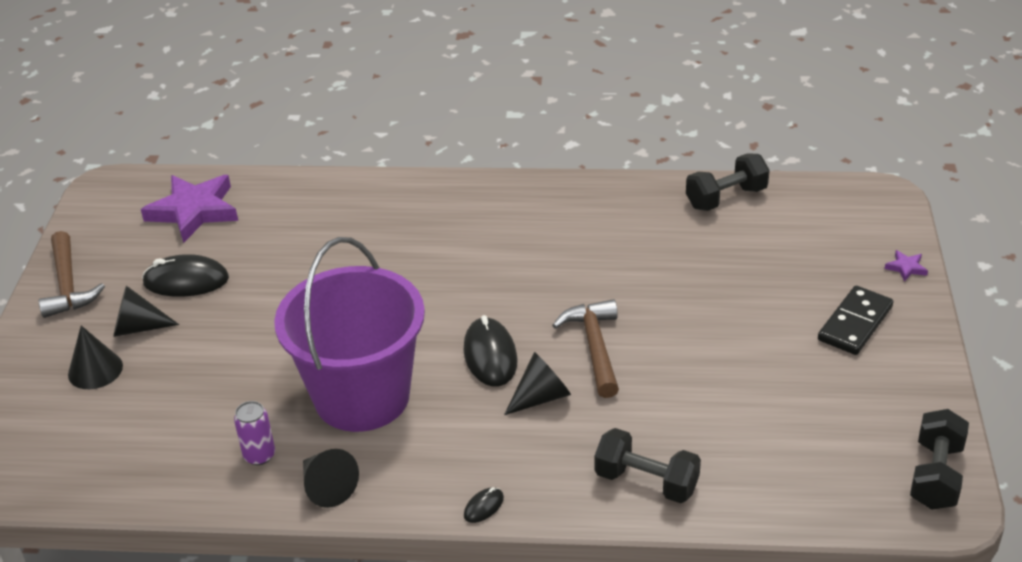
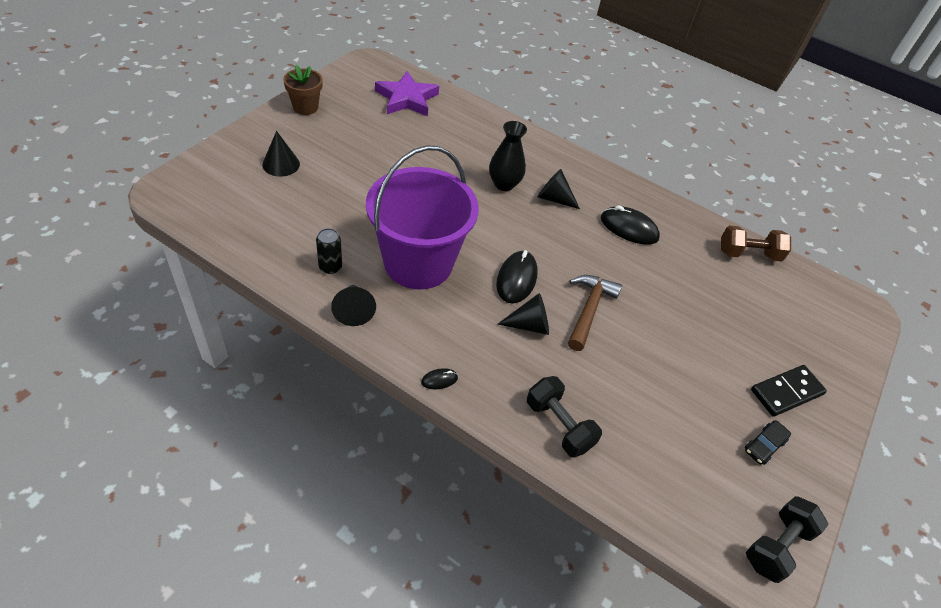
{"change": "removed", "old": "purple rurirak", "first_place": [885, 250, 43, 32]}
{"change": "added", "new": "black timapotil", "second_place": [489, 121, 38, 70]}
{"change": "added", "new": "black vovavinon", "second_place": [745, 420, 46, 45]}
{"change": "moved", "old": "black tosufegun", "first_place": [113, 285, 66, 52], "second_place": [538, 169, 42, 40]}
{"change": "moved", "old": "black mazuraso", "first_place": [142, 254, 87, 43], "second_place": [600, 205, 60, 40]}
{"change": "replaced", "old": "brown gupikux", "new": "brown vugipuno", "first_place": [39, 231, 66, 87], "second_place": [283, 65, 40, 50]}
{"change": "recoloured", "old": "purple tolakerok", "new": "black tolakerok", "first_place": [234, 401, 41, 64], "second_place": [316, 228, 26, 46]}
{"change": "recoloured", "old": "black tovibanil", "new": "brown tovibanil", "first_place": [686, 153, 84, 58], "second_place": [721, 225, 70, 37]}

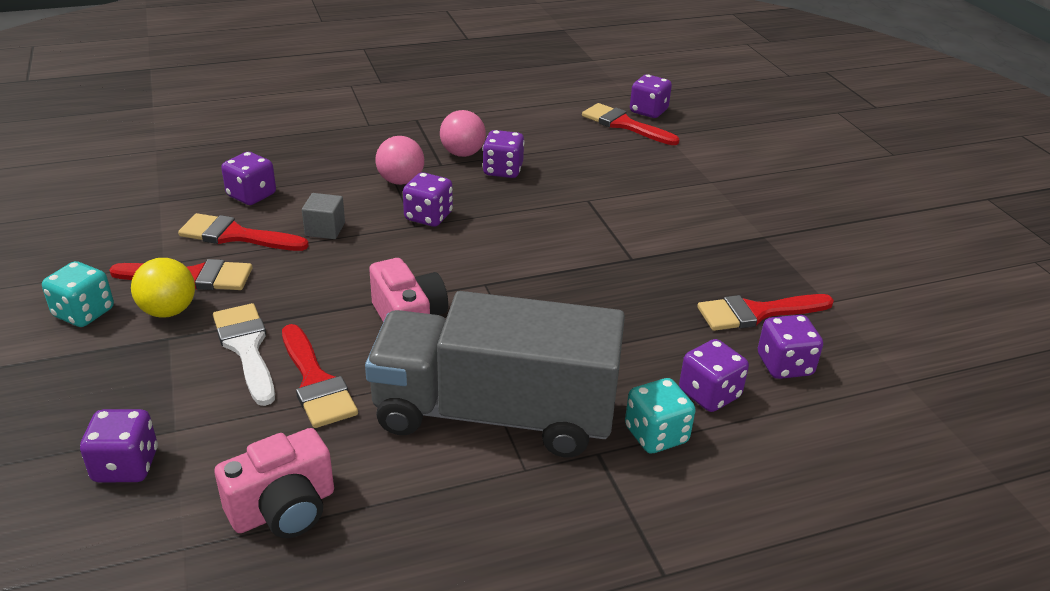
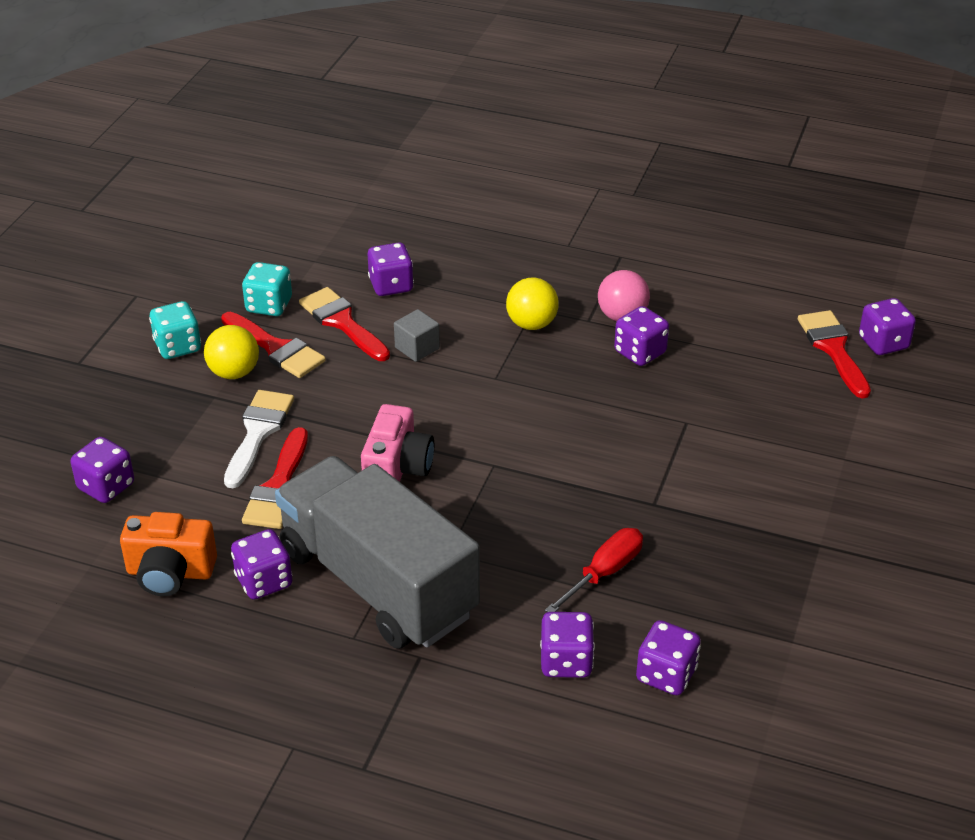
{"change": "removed", "old": "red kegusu", "first_place": [697, 294, 137, 37]}
{"change": "added", "new": "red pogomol", "second_place": [545, 528, 98, 84]}
{"change": "moved", "old": "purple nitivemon", "first_place": [403, 172, 50, 55], "second_place": [231, 529, 61, 70]}
{"change": "moved", "old": "turquoise nitivemon", "first_place": [625, 378, 71, 75], "second_place": [242, 262, 50, 54]}
{"change": "recoloured", "old": "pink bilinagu", "new": "orange bilinagu", "first_place": [214, 428, 120, 110], "second_place": [120, 512, 97, 84]}
{"change": "recoloured", "old": "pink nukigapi", "new": "yellow nukigapi", "first_place": [375, 136, 49, 49], "second_place": [506, 278, 53, 52]}

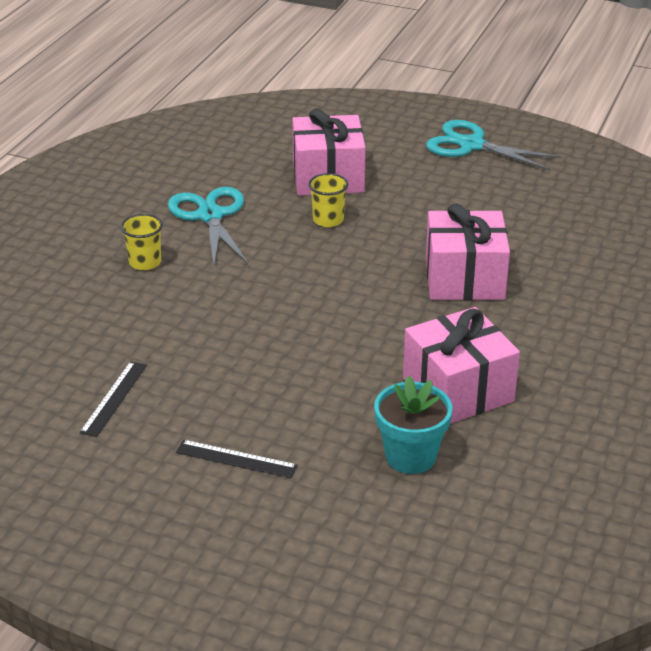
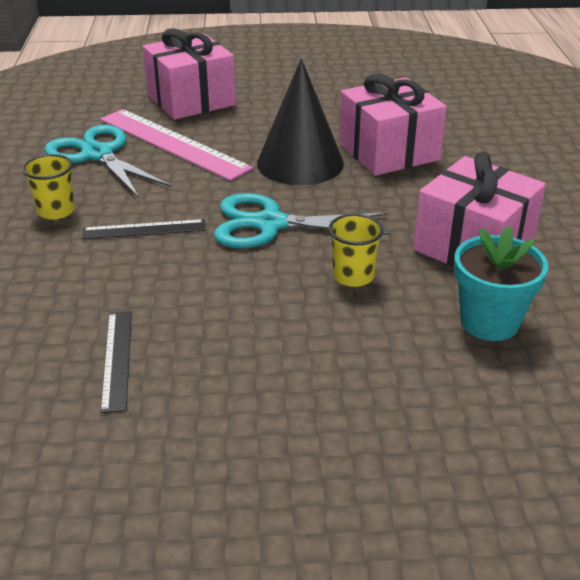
{"change": "added", "new": "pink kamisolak", "second_place": [100, 109, 153, 72]}
{"change": "added", "new": "black tosufegun", "second_place": [257, 58, 87, 127]}
{"change": "moved", "old": "black kamisolak", "first_place": [176, 440, 122, 38], "second_place": [82, 219, 123, 20]}
{"change": "moved", "old": "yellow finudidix", "first_place": [308, 173, 40, 54], "second_place": [329, 214, 55, 73]}
{"change": "moved", "old": "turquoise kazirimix", "first_place": [426, 120, 135, 51], "second_place": [214, 193, 177, 55]}

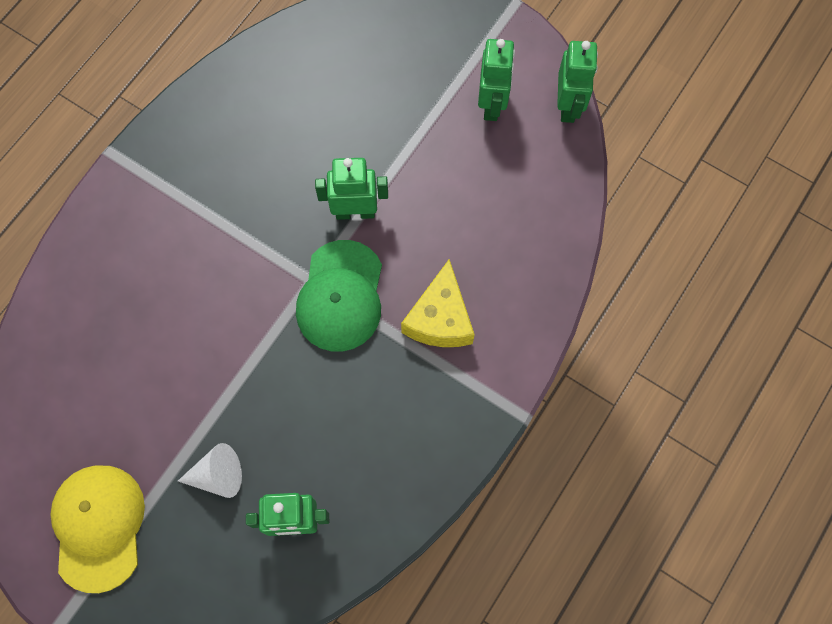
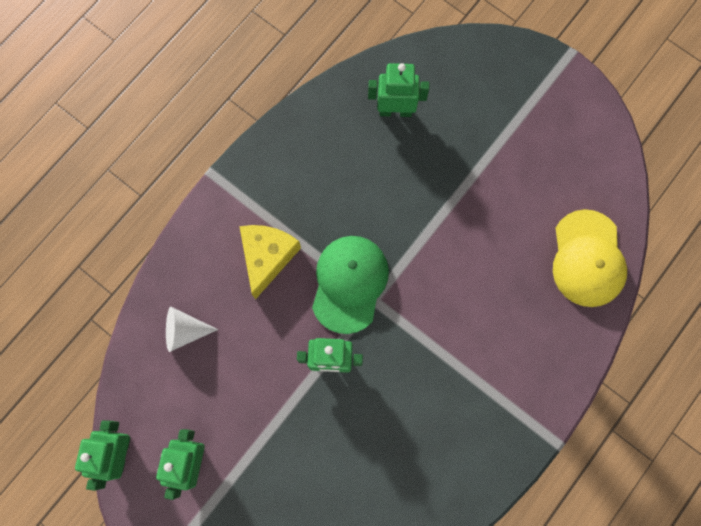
{"change": "moved", "old": "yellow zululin", "first_place": [50, 465, 95, 128], "second_place": [553, 209, 74, 98]}
{"change": "moved", "old": "white tosufegun", "first_place": [178, 443, 64, 55], "second_place": [166, 307, 52, 45]}

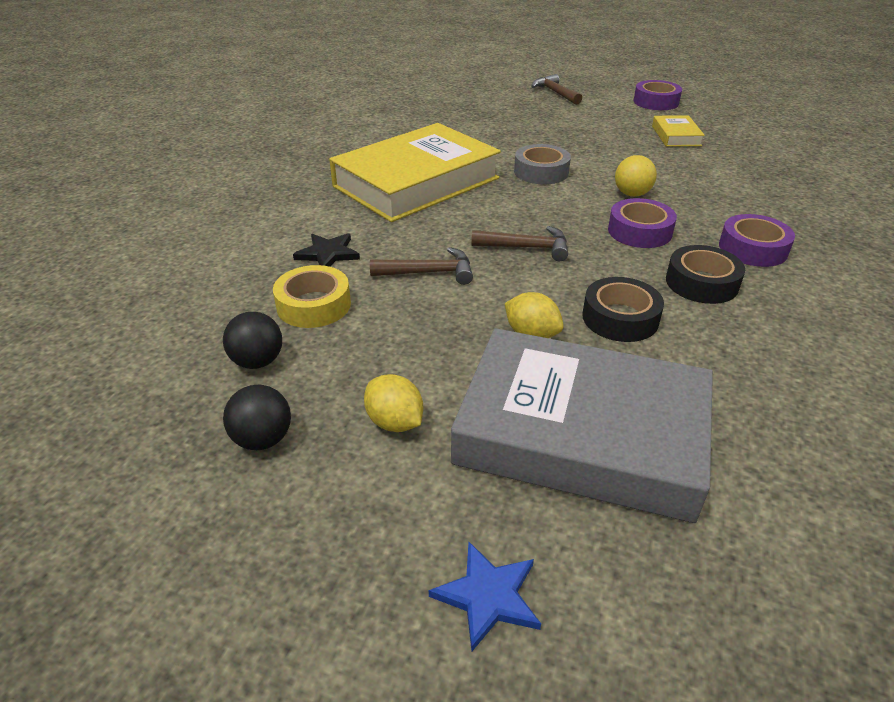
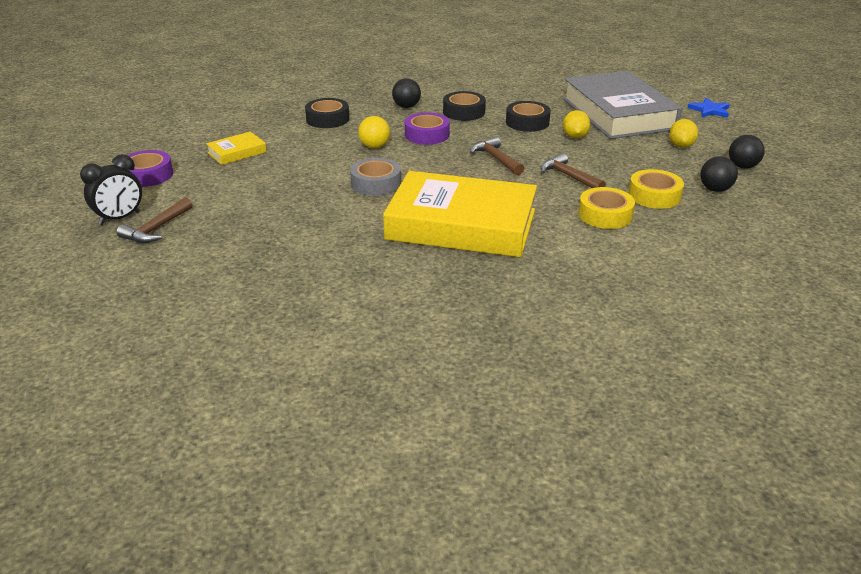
{"change": "added", "new": "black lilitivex", "second_place": [80, 154, 62, 71]}
{"change": "added", "new": "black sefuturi", "second_place": [305, 98, 44, 30]}
{"change": "replaced", "old": "black rurirak", "new": "yellow sefuturi", "first_place": [293, 233, 67, 34], "second_place": [578, 187, 57, 42]}
{"change": "replaced", "old": "purple sefuturi", "new": "black nukigapi", "first_place": [719, 214, 76, 53], "second_place": [392, 78, 29, 30]}

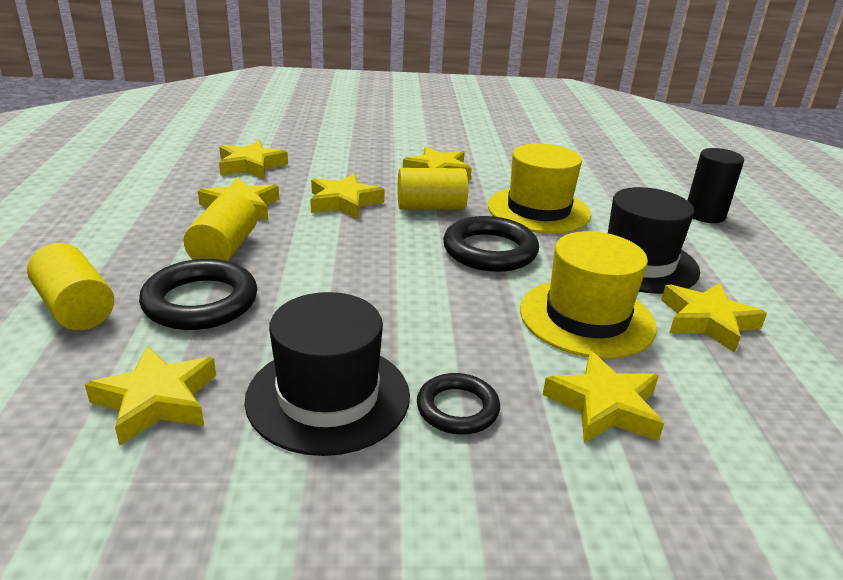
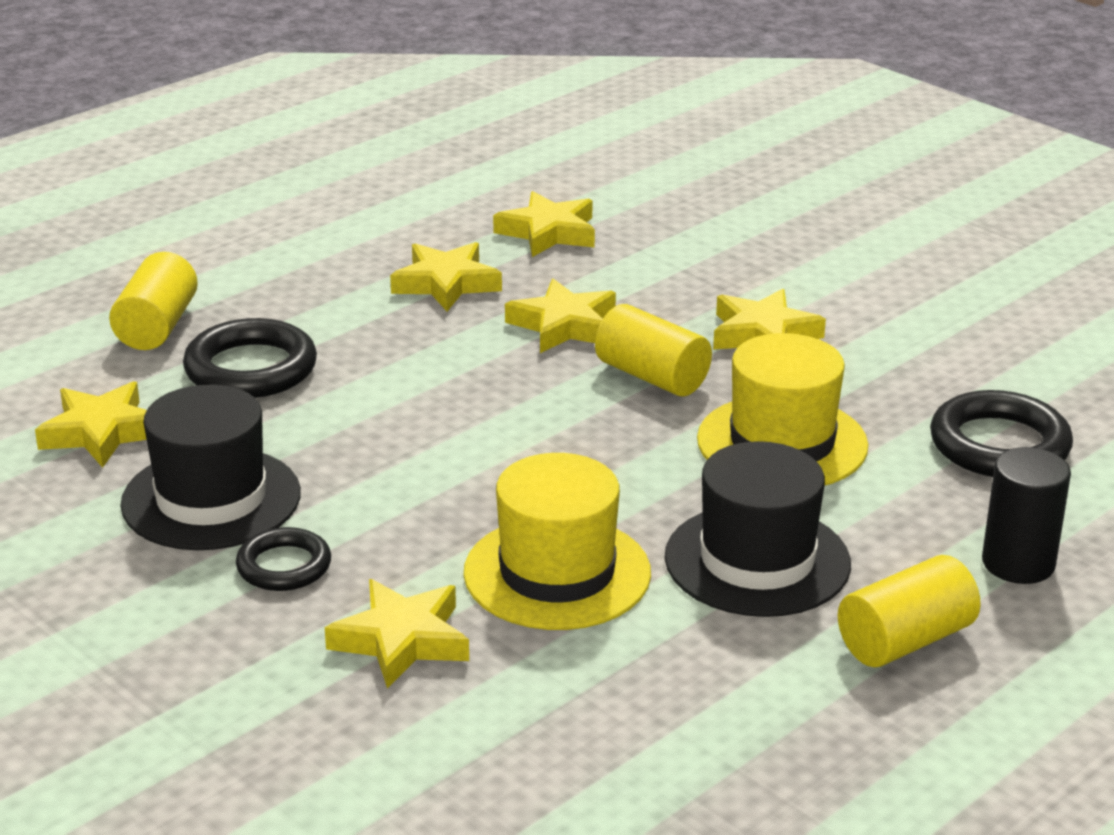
{"change": "removed", "old": "yellow rurirak", "first_place": [661, 283, 106, 70]}
{"change": "moved", "old": "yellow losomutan", "first_place": [183, 192, 74, 69], "second_place": [838, 555, 143, 112]}
{"change": "moved", "old": "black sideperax", "first_place": [443, 216, 96, 56], "second_place": [930, 390, 143, 87]}

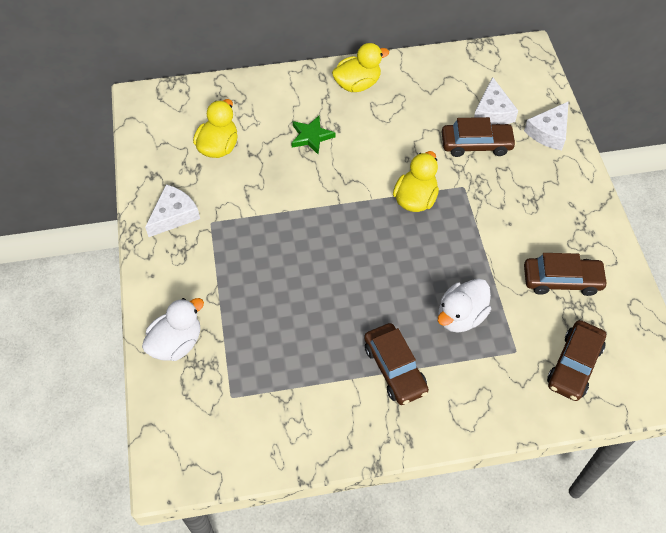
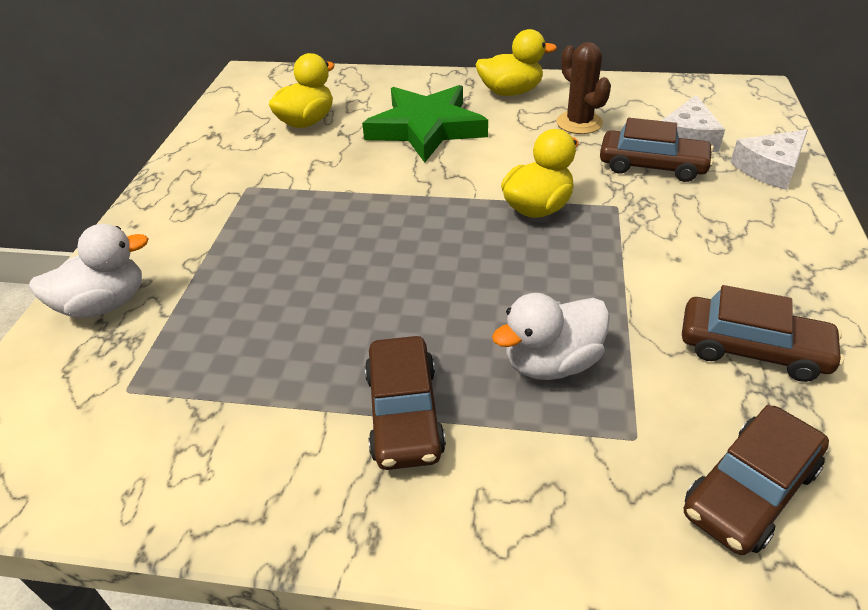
{"change": "removed", "old": "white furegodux", "first_place": [145, 184, 55, 53]}
{"change": "added", "new": "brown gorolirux", "second_place": [557, 42, 54, 92]}
{"change": "resized", "old": "green rurirak", "first_place": [291, 116, 44, 38], "second_place": [362, 85, 126, 78], "factor": 1.98}

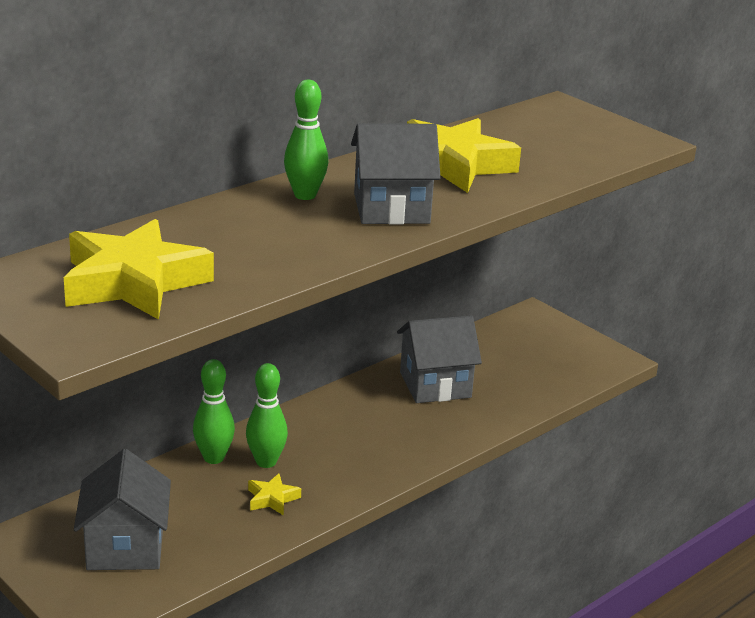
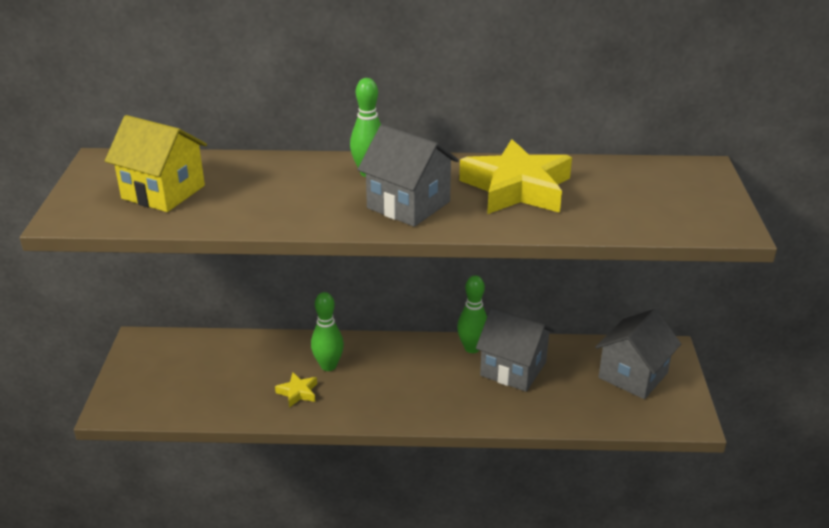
{"change": "moved", "old": "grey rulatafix", "first_place": [74, 449, 97, 121], "second_place": [595, 309, 86, 90]}
{"change": "moved", "old": "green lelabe", "first_place": [193, 359, 42, 105], "second_place": [457, 275, 30, 78]}
{"change": "replaced", "old": "yellow rurirak", "new": "yellow rulatafix", "first_place": [64, 219, 150, 101], "second_place": [105, 115, 102, 97]}

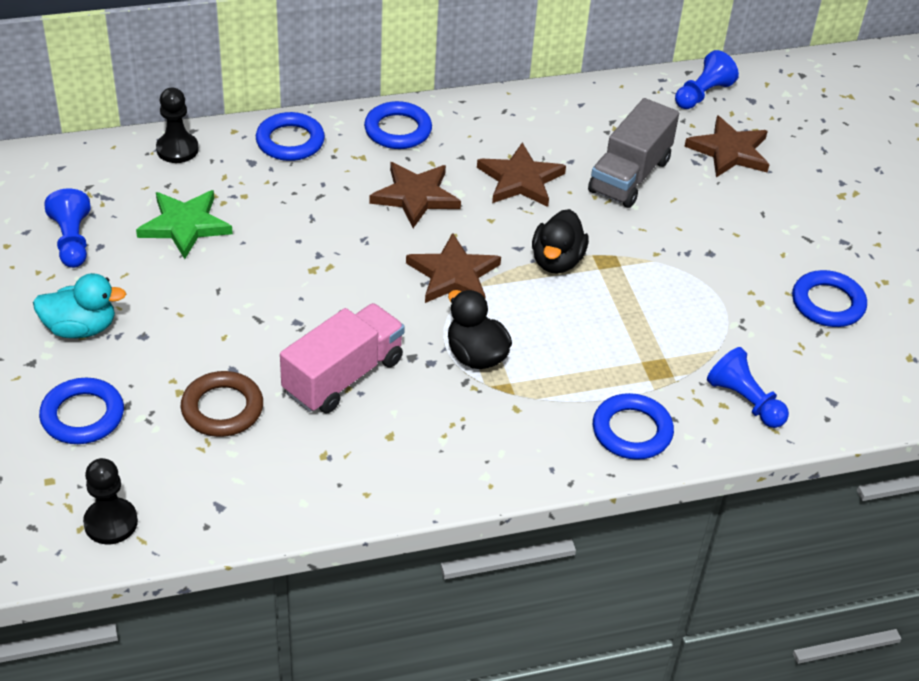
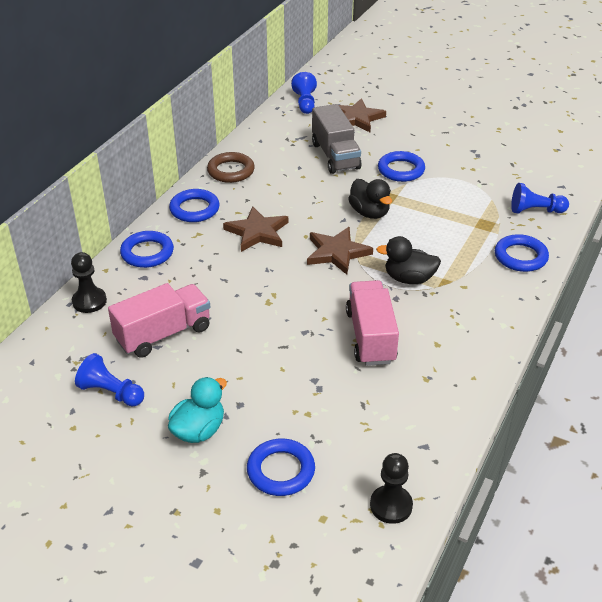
{"change": "removed", "old": "brown rurirak", "first_place": [477, 143, 89, 64]}
{"change": "moved", "old": "brown sideperax", "first_place": [181, 371, 82, 66], "second_place": [207, 152, 48, 31]}
{"change": "moved", "old": "blue sideperax", "first_place": [792, 270, 75, 57], "second_place": [378, 151, 47, 31]}
{"change": "replaced", "old": "green rurirak", "new": "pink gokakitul", "first_place": [136, 190, 97, 69], "second_place": [108, 283, 102, 75]}

